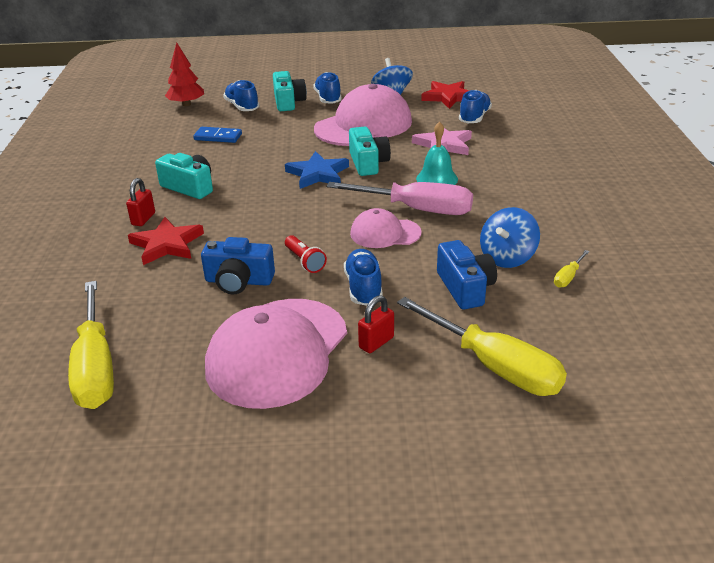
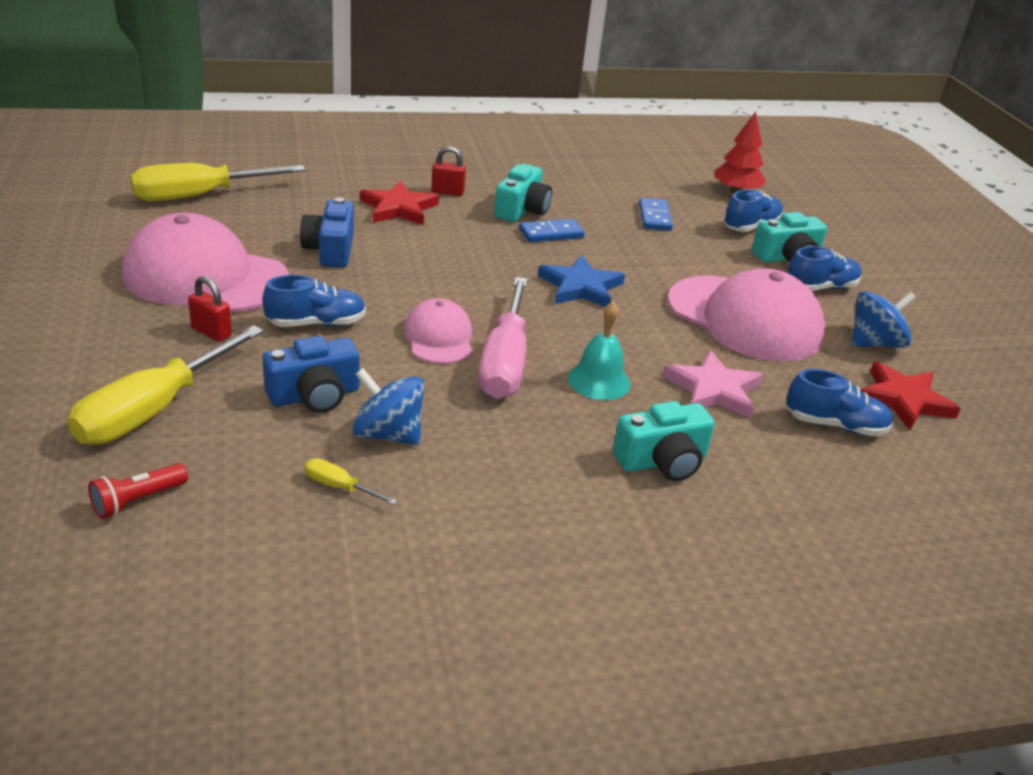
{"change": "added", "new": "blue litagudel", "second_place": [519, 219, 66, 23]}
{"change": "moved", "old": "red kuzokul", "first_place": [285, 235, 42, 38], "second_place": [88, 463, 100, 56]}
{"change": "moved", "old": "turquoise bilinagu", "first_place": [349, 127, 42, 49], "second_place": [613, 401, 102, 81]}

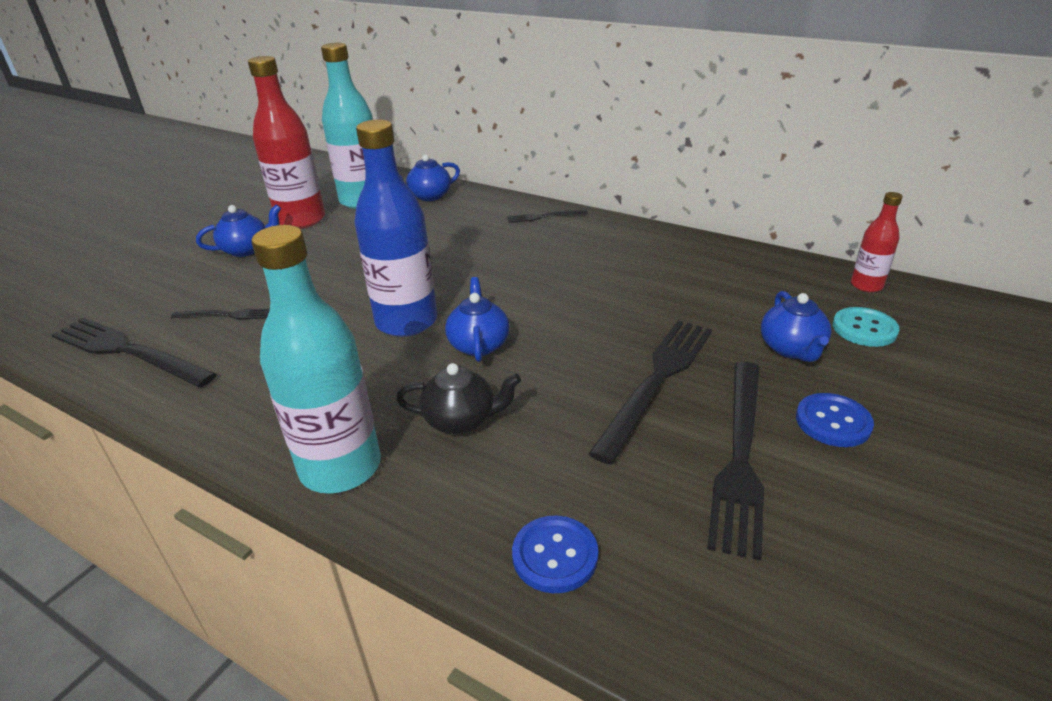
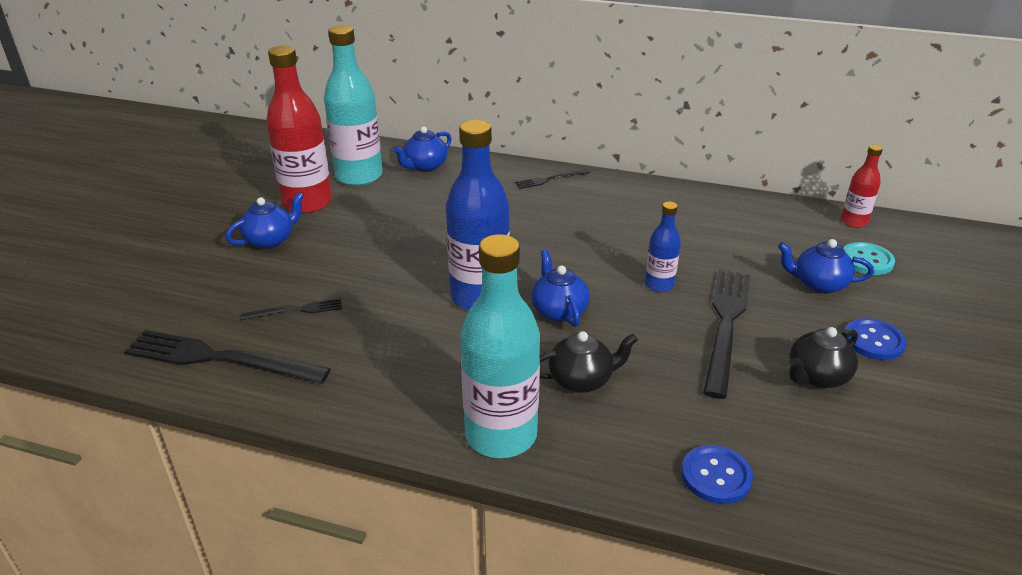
{"change": "added", "new": "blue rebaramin", "second_place": [645, 202, 36, 90]}
{"change": "replaced", "old": "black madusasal", "new": "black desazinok", "first_place": [707, 362, 57, 199], "second_place": [789, 327, 69, 61]}
{"change": "turned", "old": "blue desazinok", "first_place": [761, 291, 71, 71], "second_place": [778, 239, 96, 55], "degrees": 120}

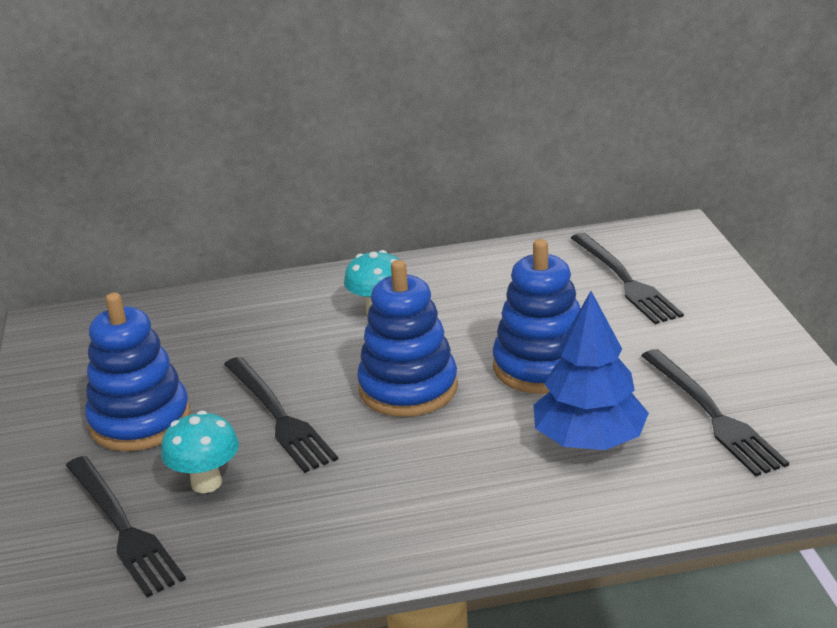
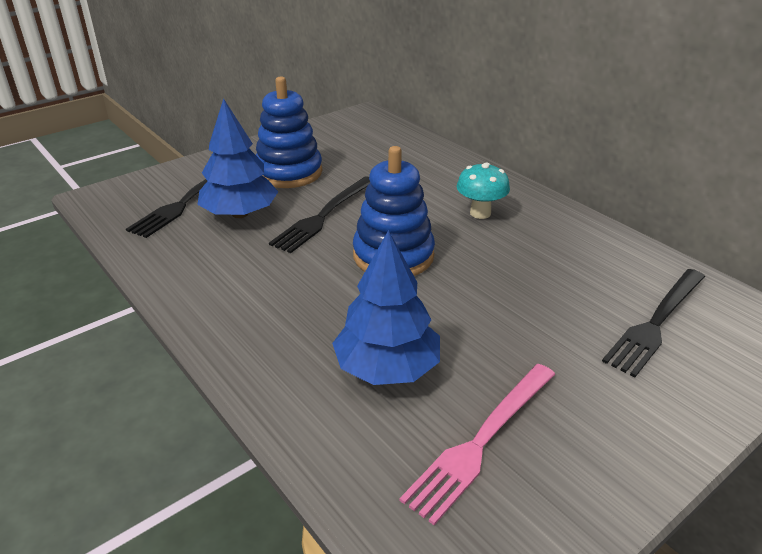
{"change": "removed", "old": "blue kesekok", "first_place": [492, 239, 89, 155]}
{"change": "replaced", "old": "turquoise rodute", "new": "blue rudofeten", "first_place": [161, 411, 78, 82], "second_place": [197, 98, 81, 120]}
{"change": "recoloured", "old": "black madusasal", "new": "pink madusasal", "first_place": [641, 349, 148, 127], "second_place": [400, 364, 155, 161]}

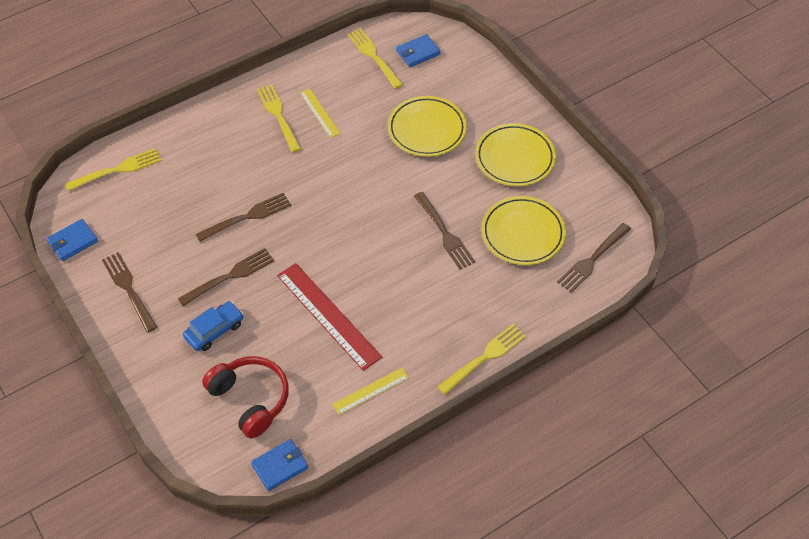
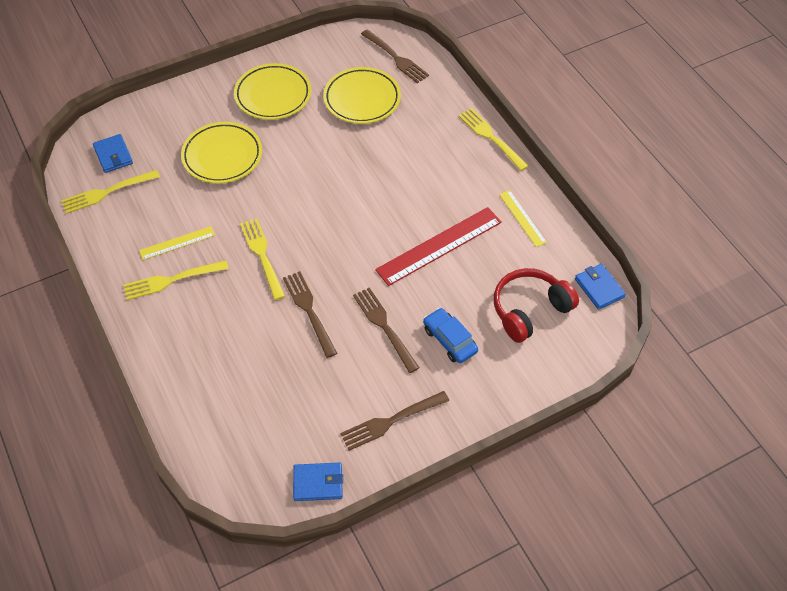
{"change": "removed", "old": "brown madusasal", "first_place": [414, 192, 61, 77]}
{"change": "moved", "old": "yellow madusasal", "first_place": [65, 148, 97, 43], "second_place": [240, 219, 45, 81]}
{"change": "turned", "old": "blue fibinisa", "first_place": [47, 219, 51, 42], "second_place": [293, 462, 50, 39], "degrees": -60}

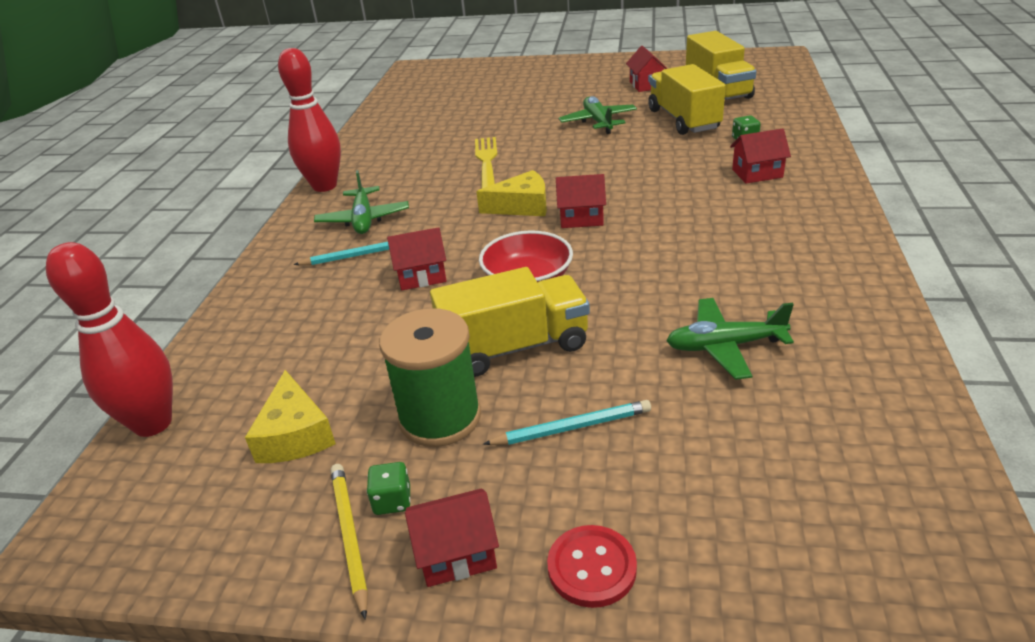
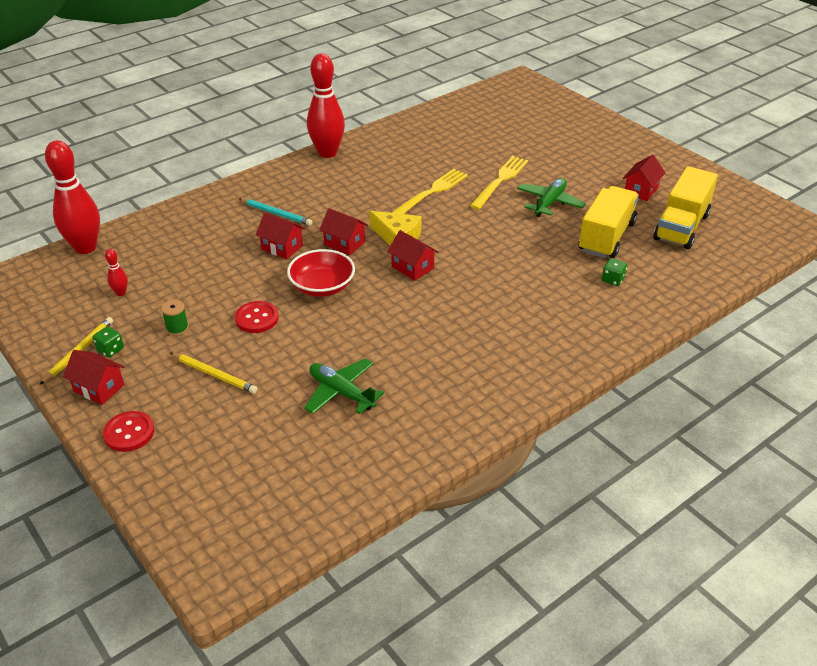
{"change": "removed", "old": "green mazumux", "first_place": [314, 170, 95, 64]}
{"change": "added", "new": "yellow madusasal", "second_place": [470, 156, 58, 54]}
{"change": "moved", "old": "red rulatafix", "first_place": [730, 128, 61, 56], "second_place": [319, 208, 49, 47]}
{"change": "replaced", "old": "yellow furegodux", "new": "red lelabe", "first_place": [245, 370, 91, 93], "second_place": [105, 249, 23, 47]}
{"change": "replaced", "old": "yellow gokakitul", "new": "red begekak", "first_place": [430, 267, 160, 110], "second_place": [235, 301, 44, 32]}
{"change": "recoloured", "old": "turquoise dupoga", "new": "yellow dupoga", "first_place": [483, 400, 168, 45], "second_place": [170, 353, 88, 41]}
{"change": "resized", "old": "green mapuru", "first_place": [379, 308, 102, 139], "second_place": [161, 300, 28, 36], "factor": 0.44}

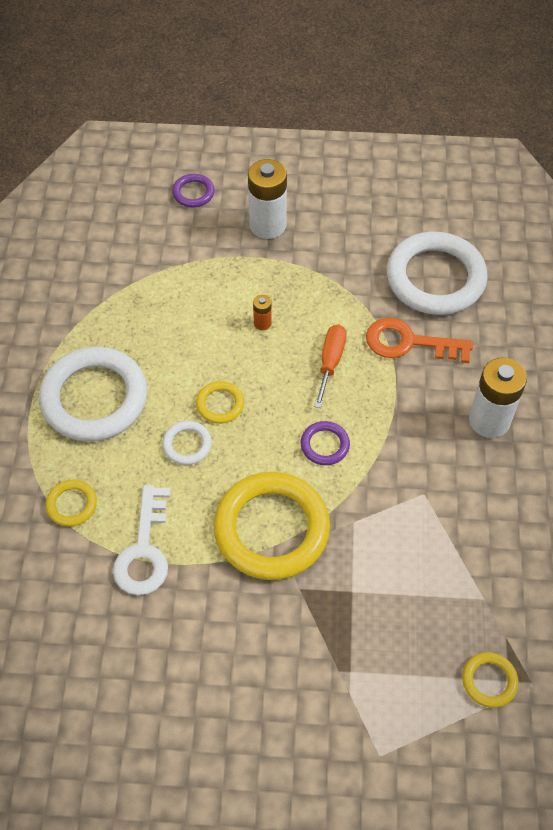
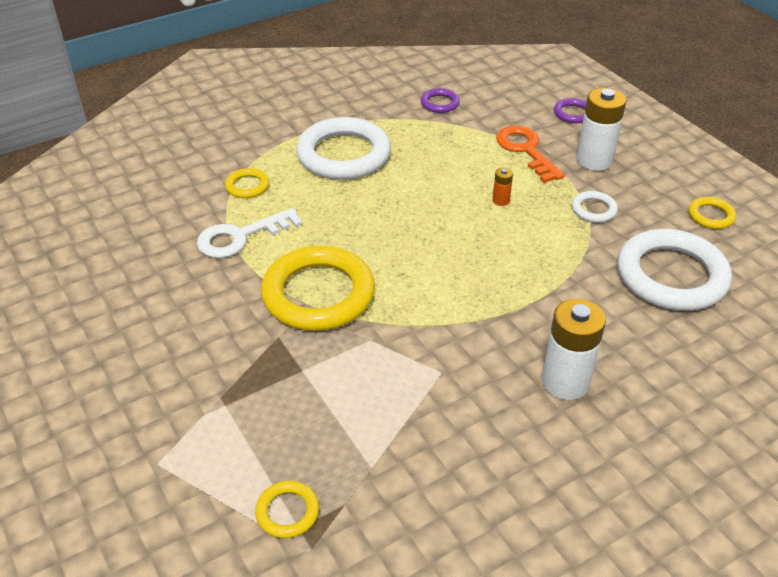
{"change": "removed", "old": "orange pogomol", "first_place": [314, 325, 33, 83]}
{"change": "moved", "old": "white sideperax", "first_place": [162, 421, 50, 44], "second_place": [572, 191, 46, 32]}
{"change": "moved", "old": "yellow sideperax", "first_place": [196, 381, 48, 43], "second_place": [689, 197, 47, 32]}
{"change": "moved", "old": "purple sideperax", "first_place": [300, 421, 50, 44], "second_place": [421, 88, 39, 25]}
{"change": "moved", "old": "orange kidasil", "first_place": [366, 318, 107, 45], "second_place": [496, 126, 69, 57]}

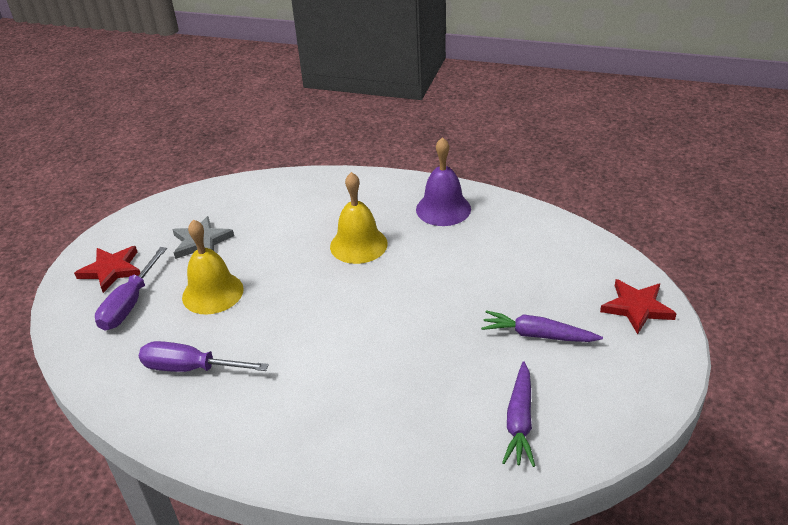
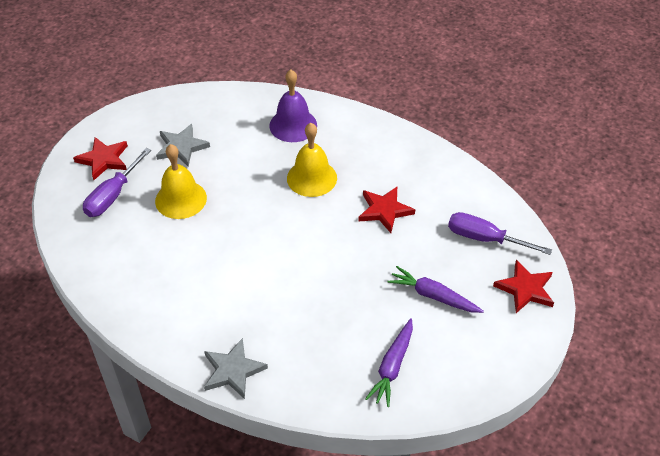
{"change": "added", "new": "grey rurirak", "second_place": [204, 338, 64, 61]}
{"change": "added", "new": "red rurirak", "second_place": [358, 187, 57, 46]}
{"change": "moved", "old": "purple pogomol", "first_place": [139, 341, 130, 31], "second_place": [448, 212, 104, 43]}
{"change": "moved", "old": "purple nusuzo", "first_place": [416, 137, 55, 89], "second_place": [269, 70, 48, 72]}

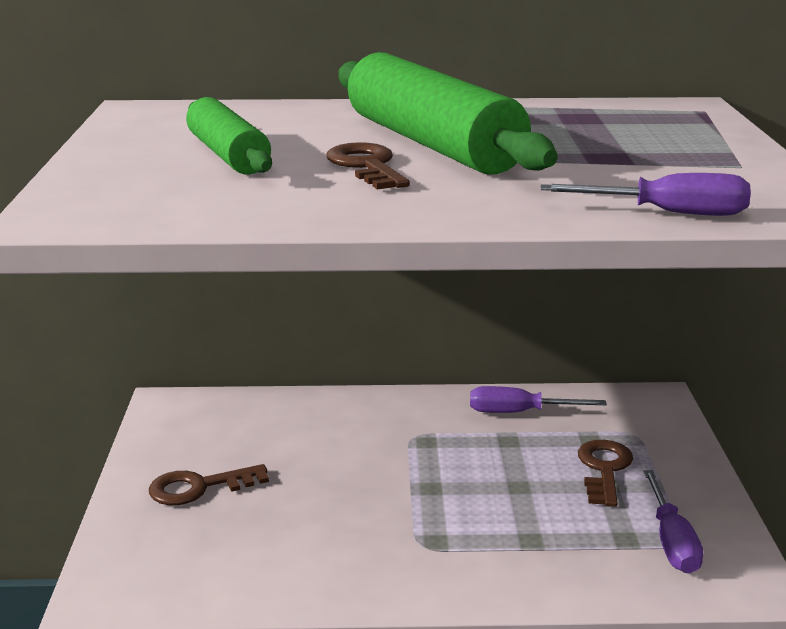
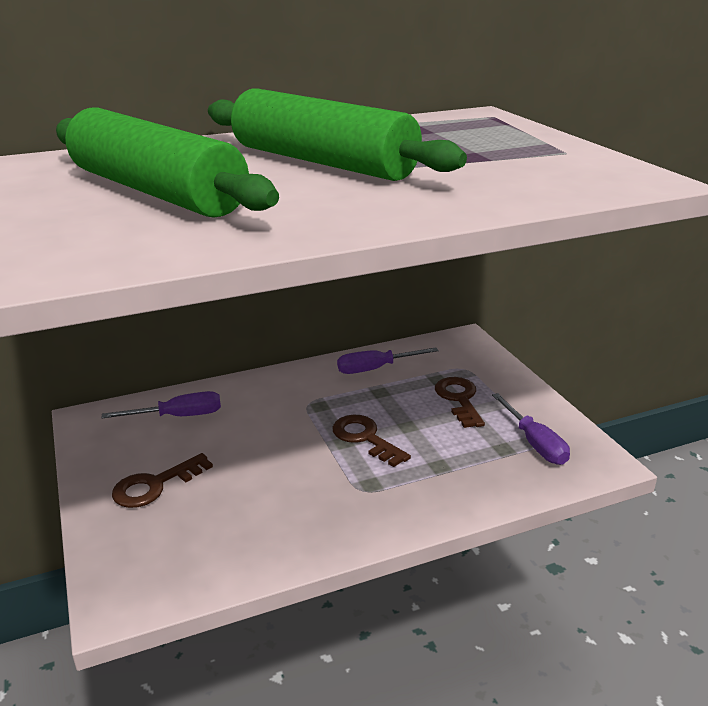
{"change": "moved", "old": "brown kidasil", "first_place": [327, 142, 83, 47], "second_place": [332, 415, 79, 52]}
{"change": "moved", "old": "purple pogomol", "first_place": [541, 173, 210, 43], "second_place": [101, 391, 120, 27]}
{"change": "resized", "old": "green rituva", "first_place": [186, 97, 86, 77], "second_place": [56, 107, 223, 111], "factor": 1.69}

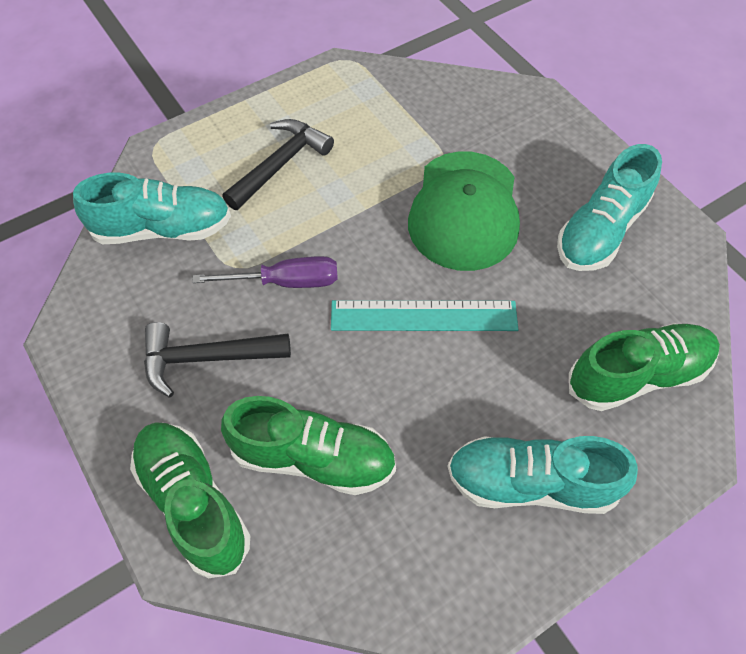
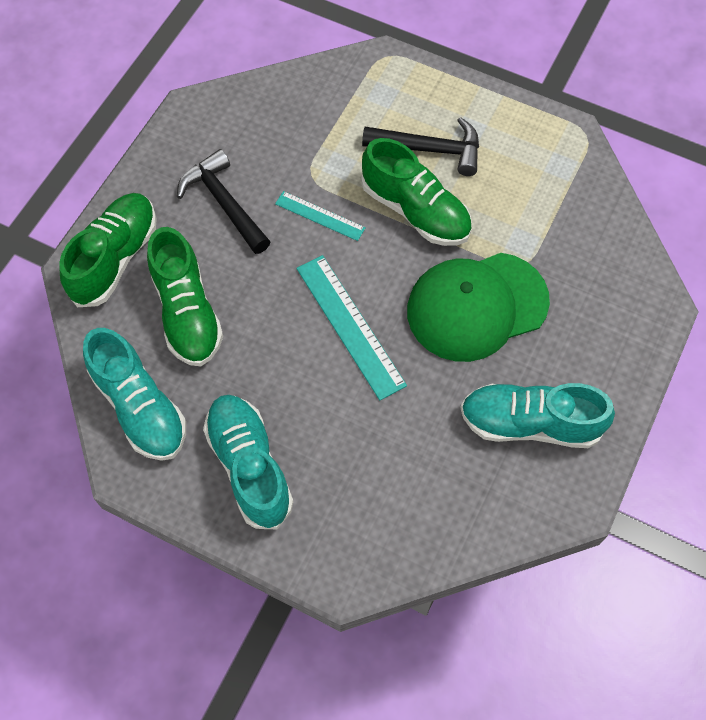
{"change": "moved", "old": "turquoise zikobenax", "first_place": [73, 172, 158, 72], "second_place": [83, 328, 103, 133]}
{"change": "moved", "old": "green zikobenax", "first_place": [569, 323, 151, 88], "second_place": [361, 138, 111, 108]}
{"change": "replaced", "old": "purple pogomol", "new": "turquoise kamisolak", "first_place": [192, 256, 146, 32], "second_place": [275, 191, 91, 50]}

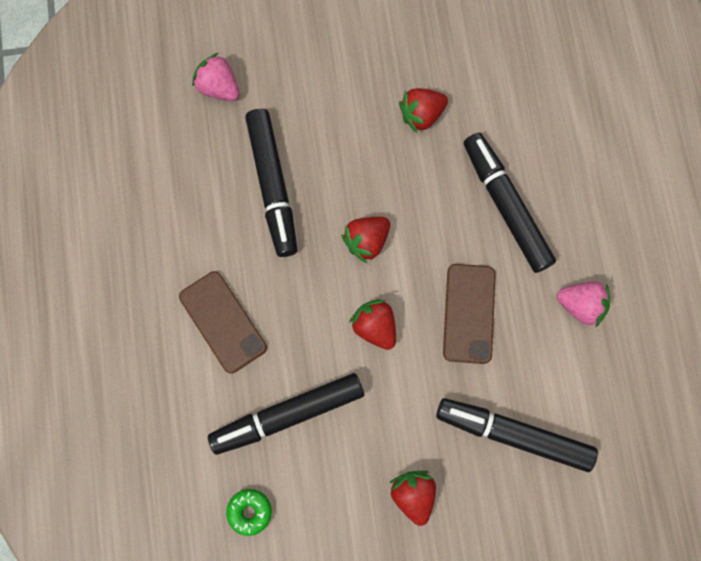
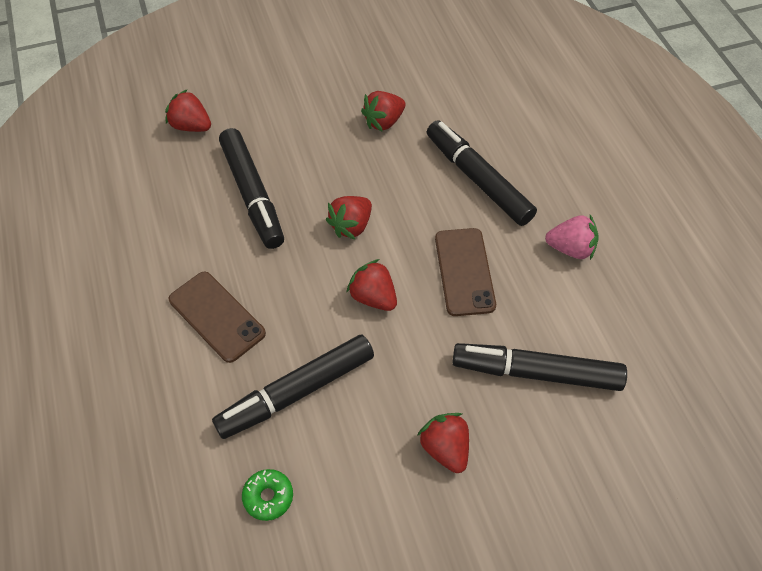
{"change": "recoloured", "old": "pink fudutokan", "new": "red fudutokan", "first_place": [192, 53, 47, 48], "second_place": [165, 89, 46, 43]}

